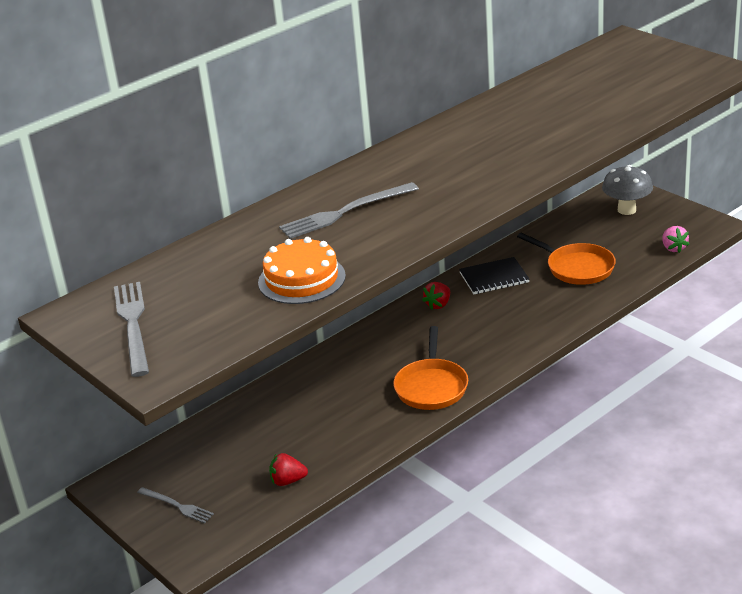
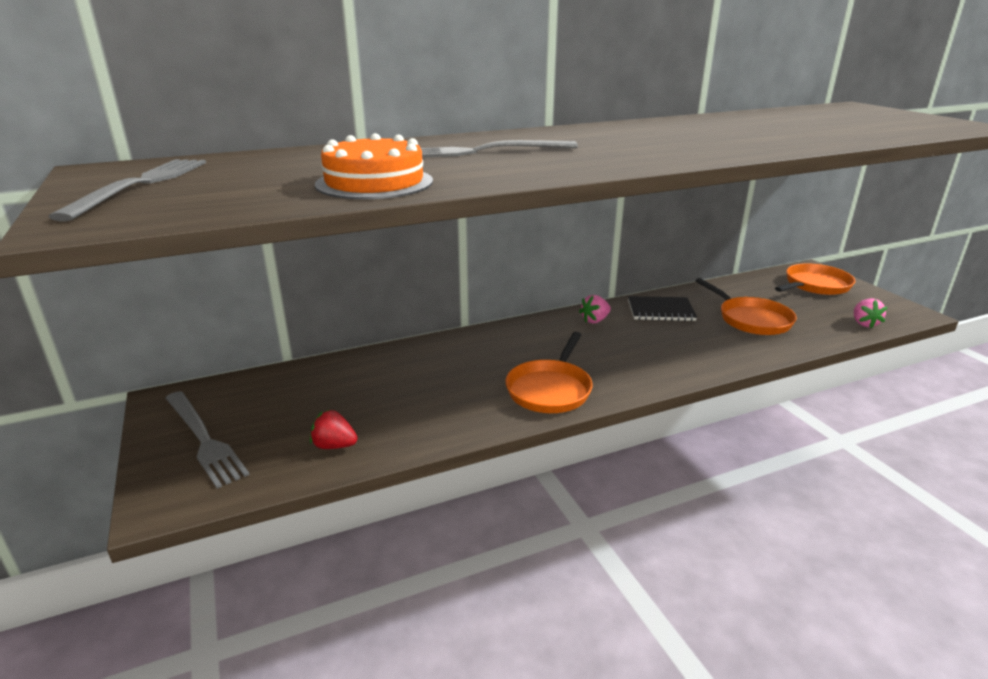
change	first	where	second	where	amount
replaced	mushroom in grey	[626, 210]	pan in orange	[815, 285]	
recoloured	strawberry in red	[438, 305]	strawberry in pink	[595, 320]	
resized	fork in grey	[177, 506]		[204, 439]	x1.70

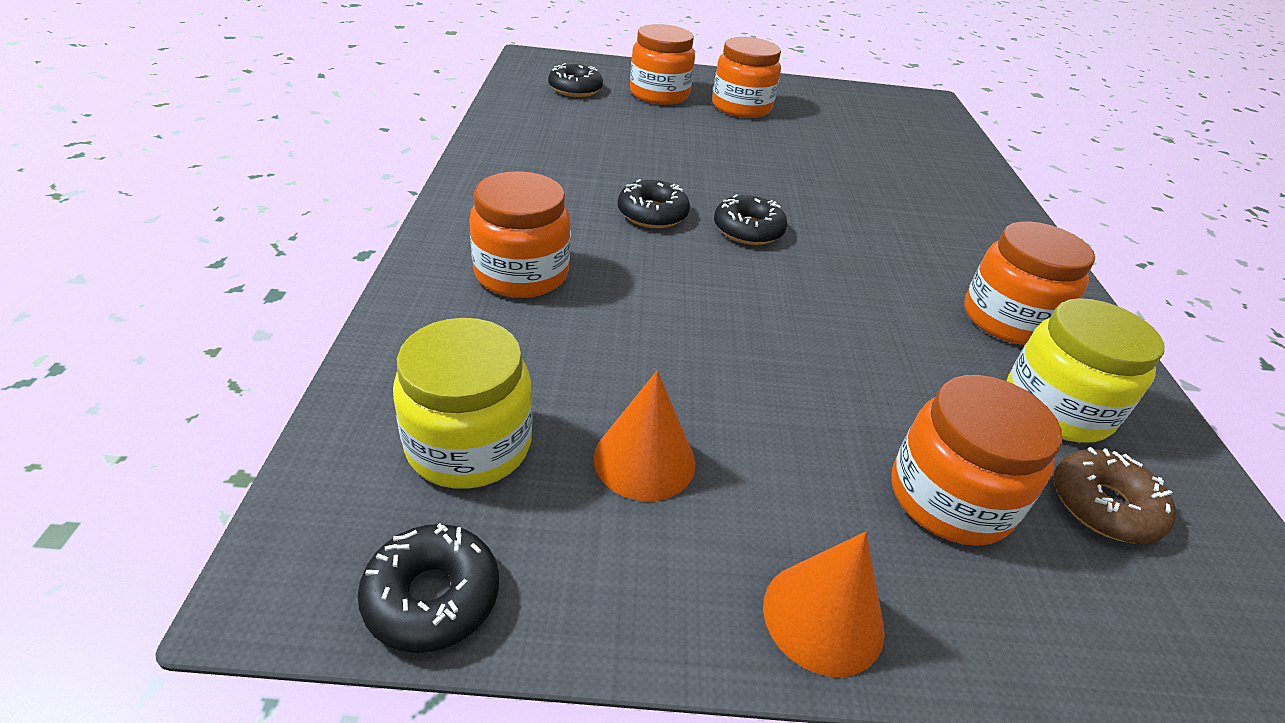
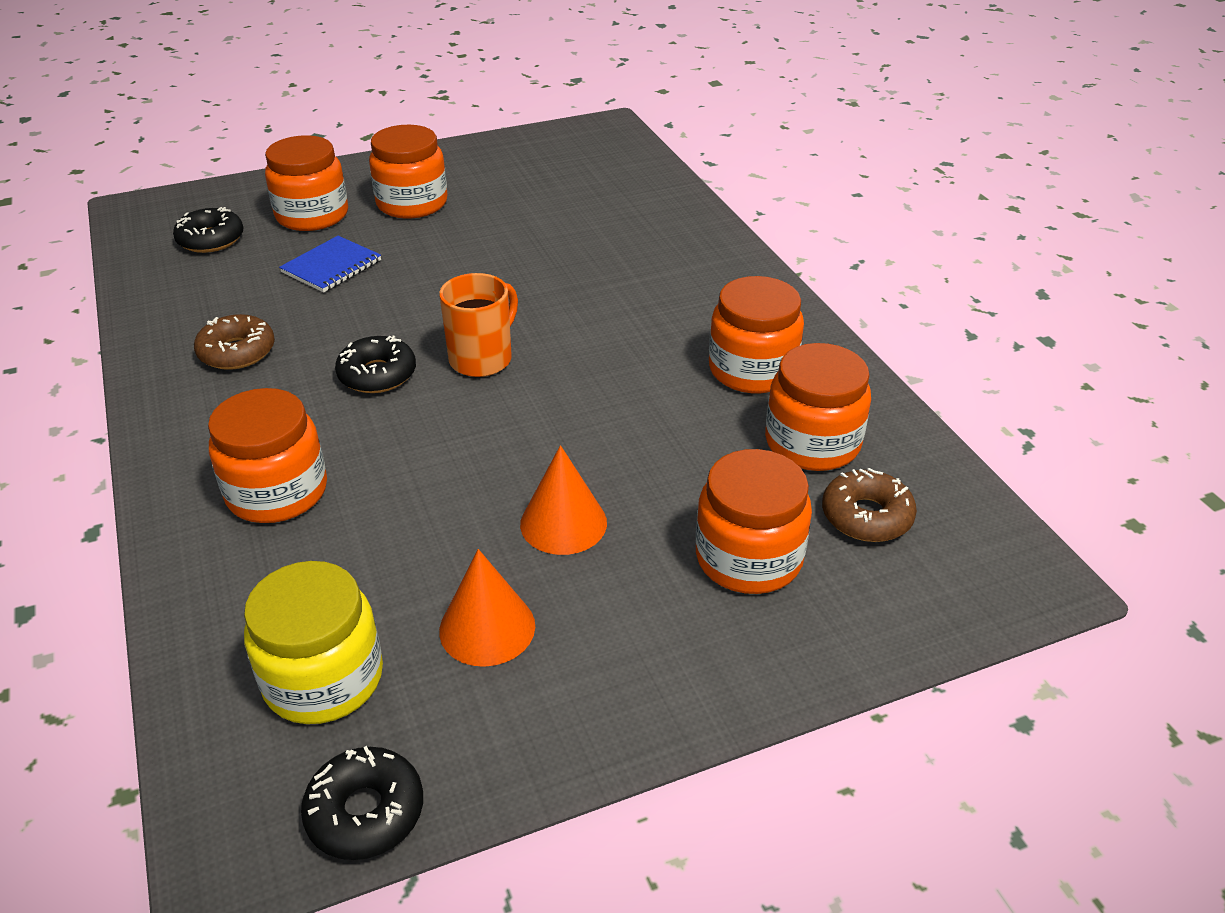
change	first	where	second	where	amount
added			donut in brown	[237, 352]	
added			notebook in blue	[332, 266]	
moved	cone in orange	[823, 616]		[563, 523]	
replaced	donut in black	[748, 230]	mug in orange	[482, 359]	
recoloured	jar in yellow	[1056, 408]	jar in orange	[812, 443]	

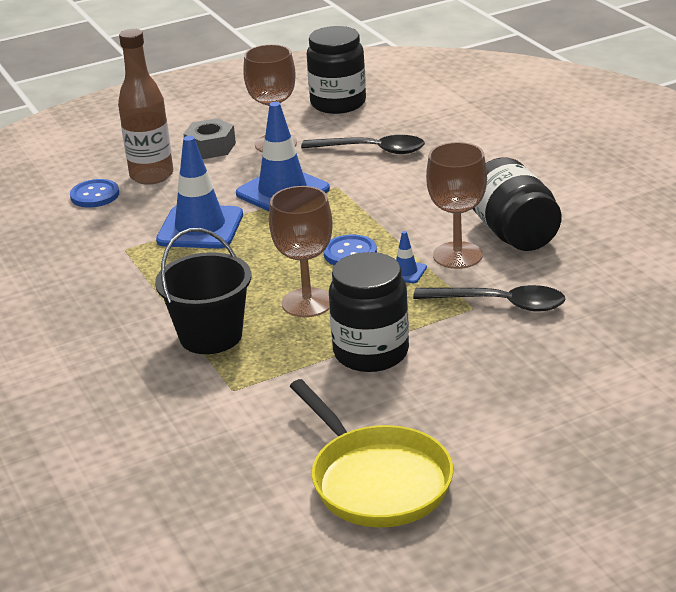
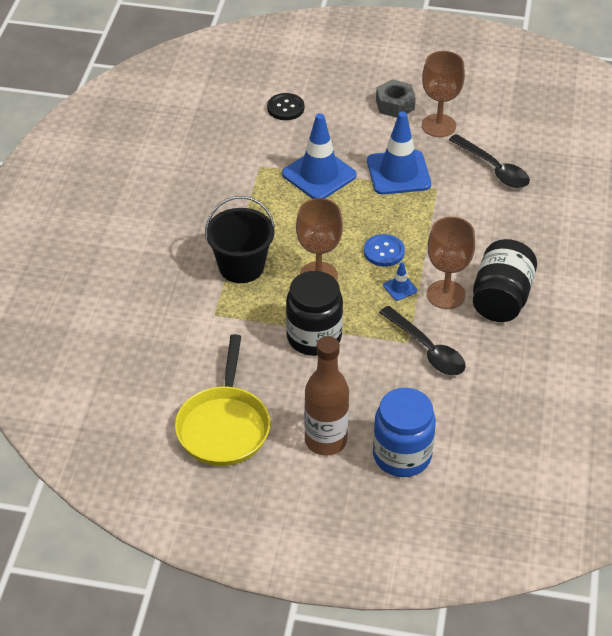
change	first	where	second	where	amount
removed	jar in black	[338, 103]			
added			jar in blue	[402, 455]	
moved	bottle in brown	[151, 176]		[325, 440]	
recoloured	button in blue	[95, 195]	button in black	[285, 108]	

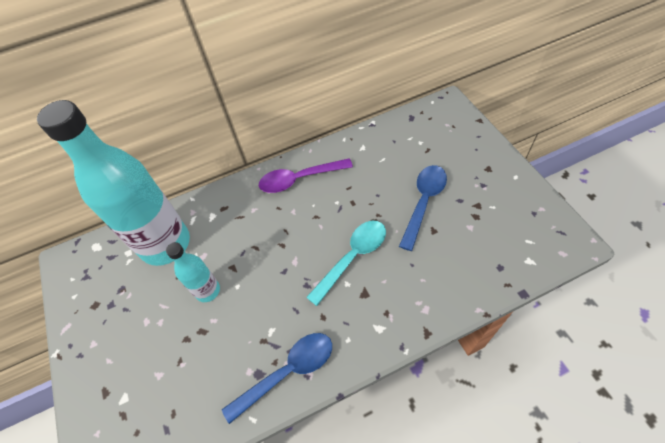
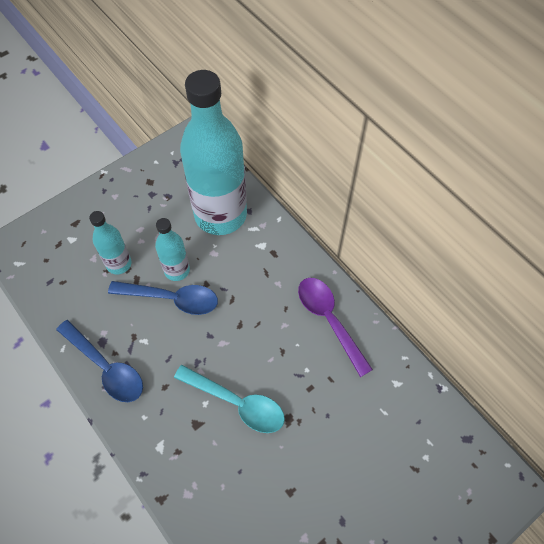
change	first	where	second	where	amount
added			bottle in turquoise	[119, 264]	
moved	spoon in blue	[423, 202]		[172, 299]	

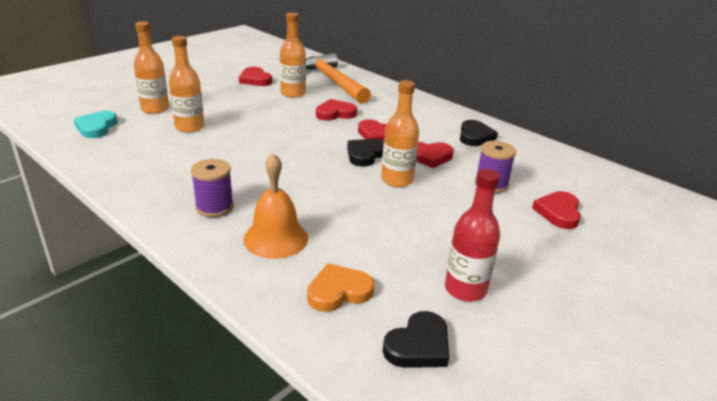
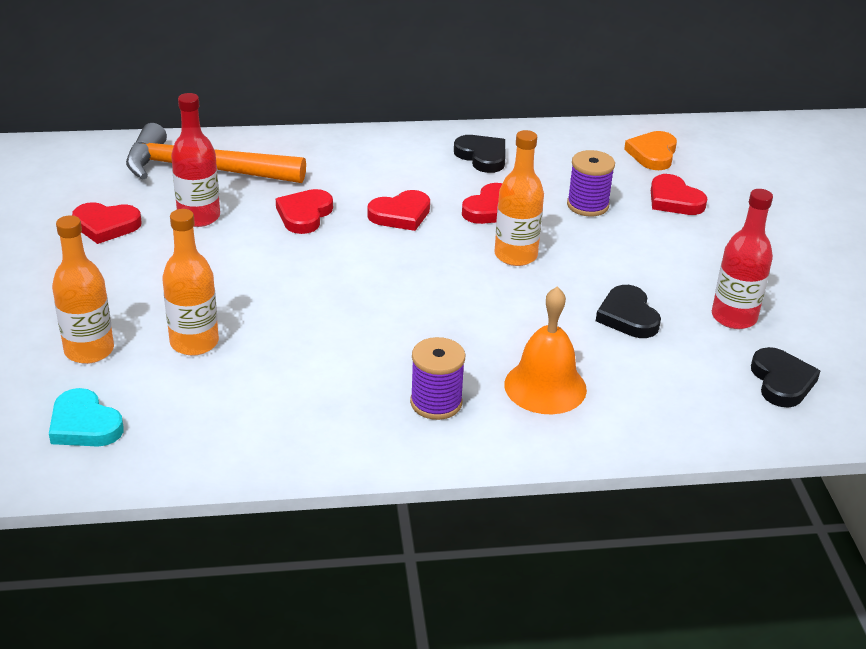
change	first	where	second	where	amount
moved	heart in orange	[339, 291]		[652, 154]	
moved	heart in black	[365, 155]		[628, 316]	
recoloured	bottle in orange	[293, 93]	bottle in red	[199, 217]	

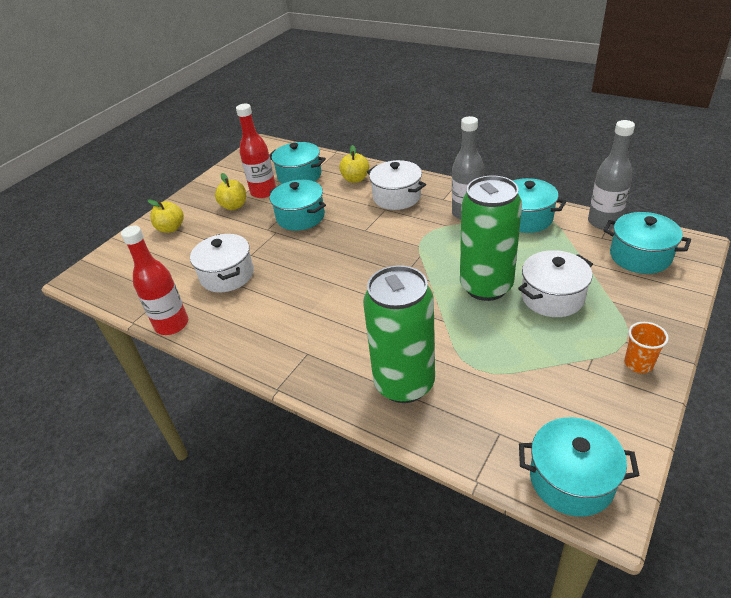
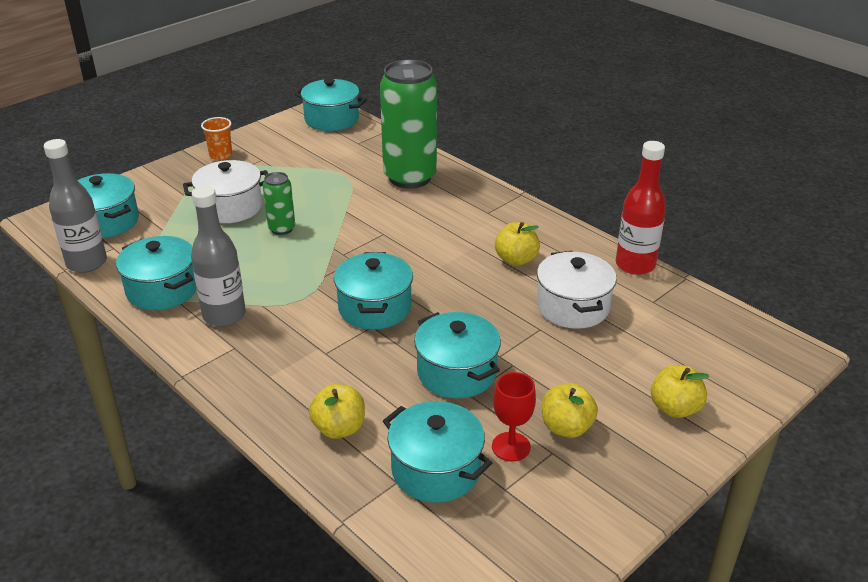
change	first	where	second	where	amount
removed	pot in white	[397, 197]			
added			pot in turquoise	[374, 308]	
added			apple in yellow	[516, 260]	
replaced	bottle in red	[263, 192]	goblet in red	[511, 447]	
resized	can in green	[486, 286]		[282, 229]	x0.47

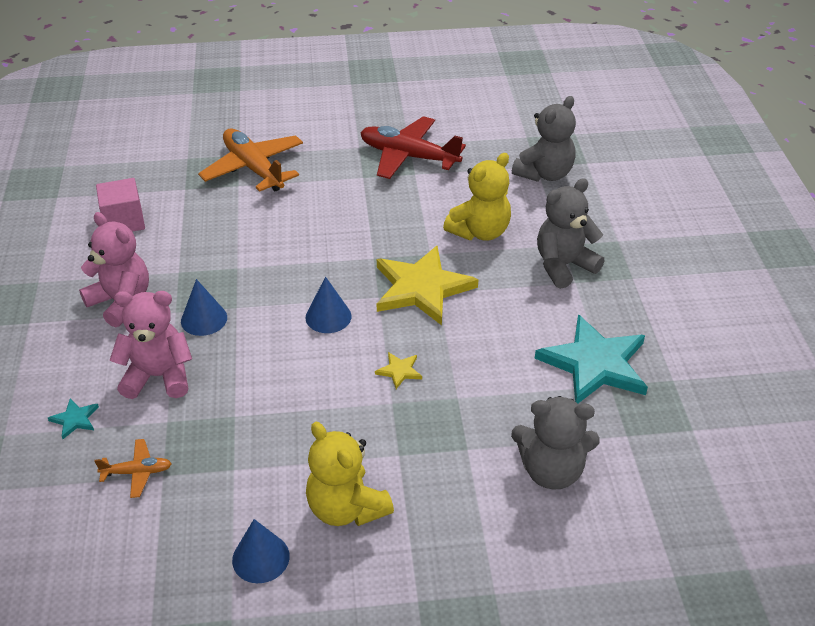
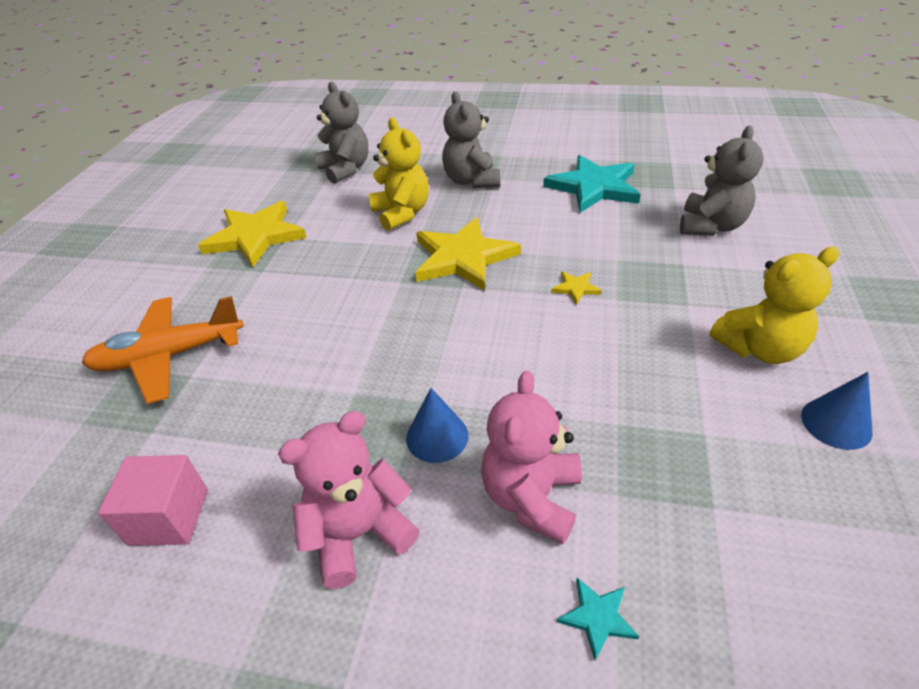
change	first	where	second	where	amount
removed	plane in orange	[137, 472]			
removed	cone in blue	[328, 317]			
replaced	plane in red	[409, 156]	star in yellow	[255, 236]	

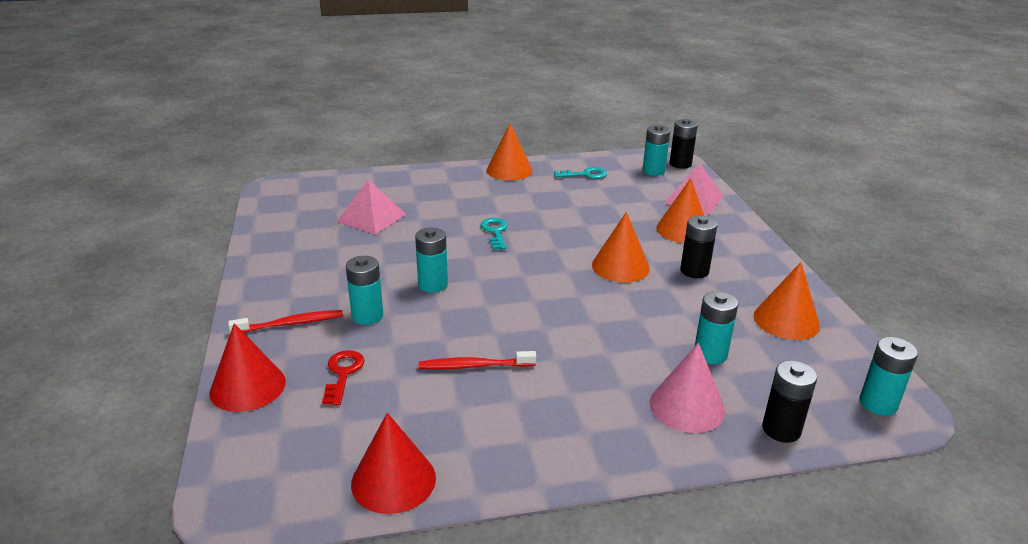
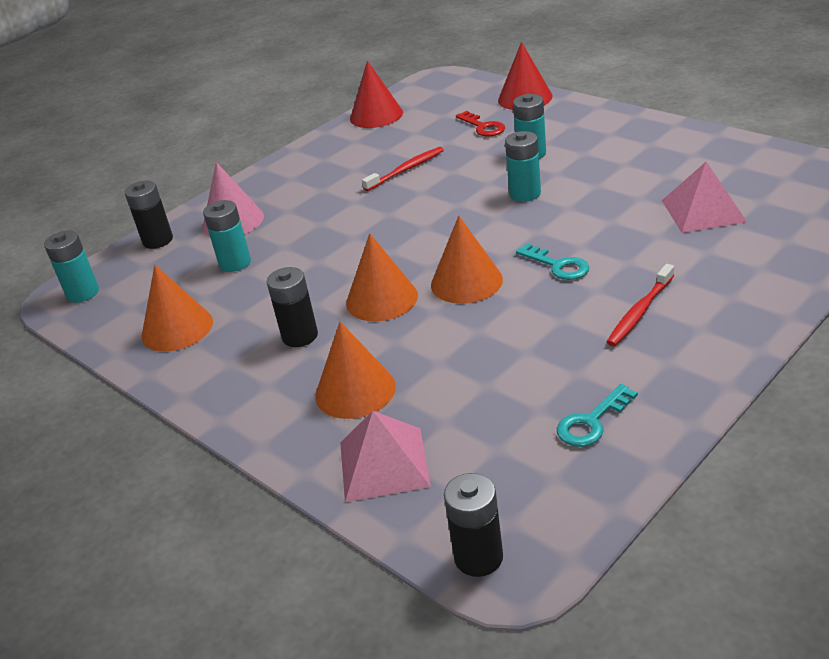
change	first	where	second	where	amount
removed	battery in turquoise	[653, 171]			
moved	toothbrush in red	[290, 324]		[640, 311]	
moved	cone in orange	[509, 170]		[466, 282]	

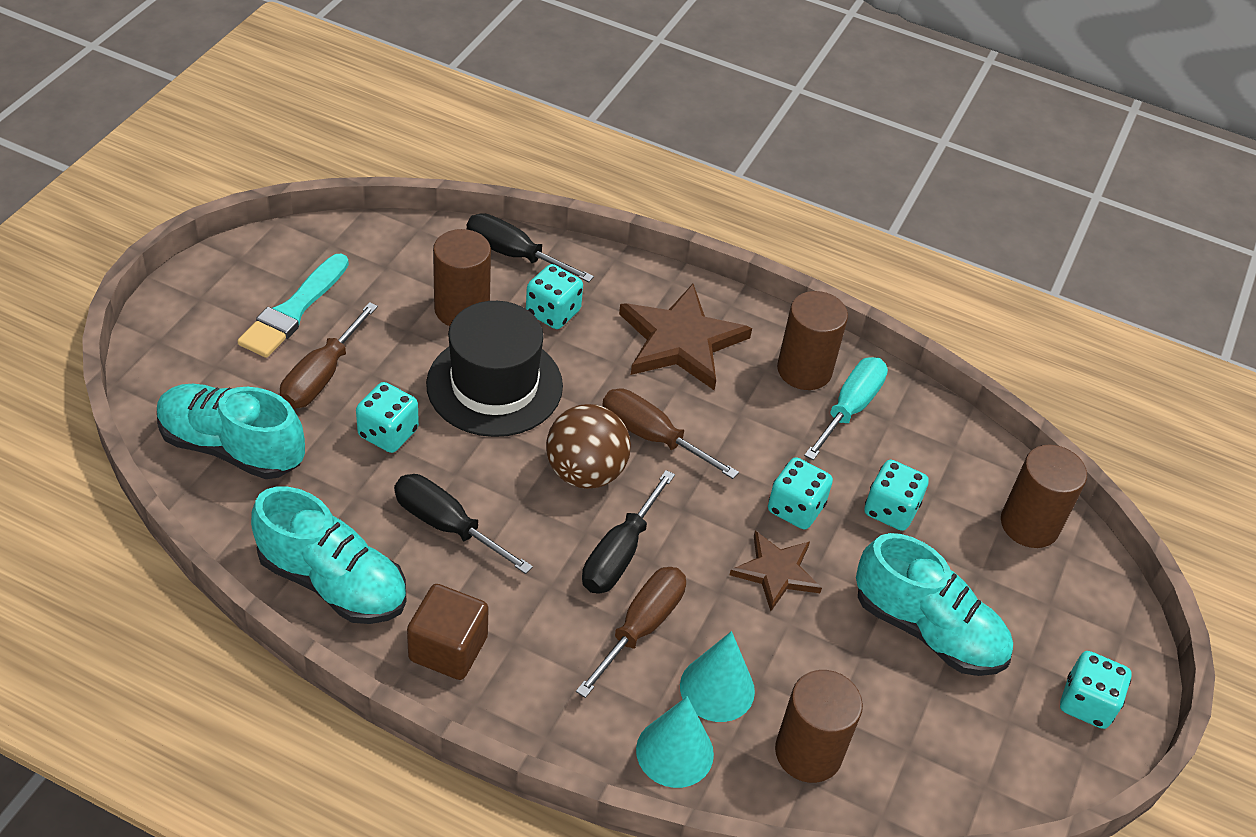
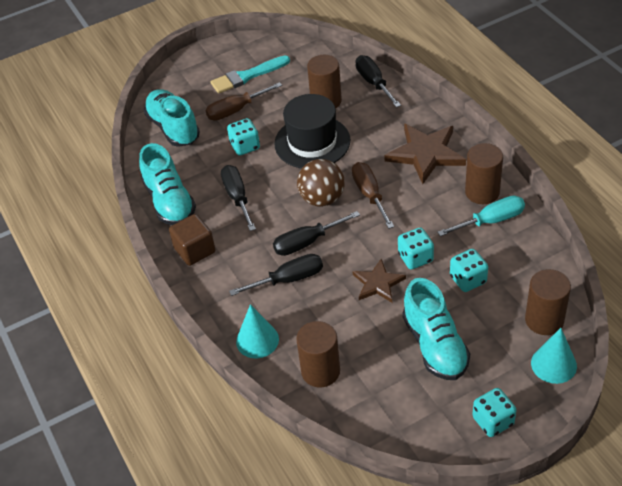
change	first	where	second	where	amount
removed	dice in turquoise	[553, 312]			
moved	cone in turquoise	[717, 688]		[553, 364]	
recoloured	screwdriver in brown	[641, 627]	screwdriver in black	[289, 279]	

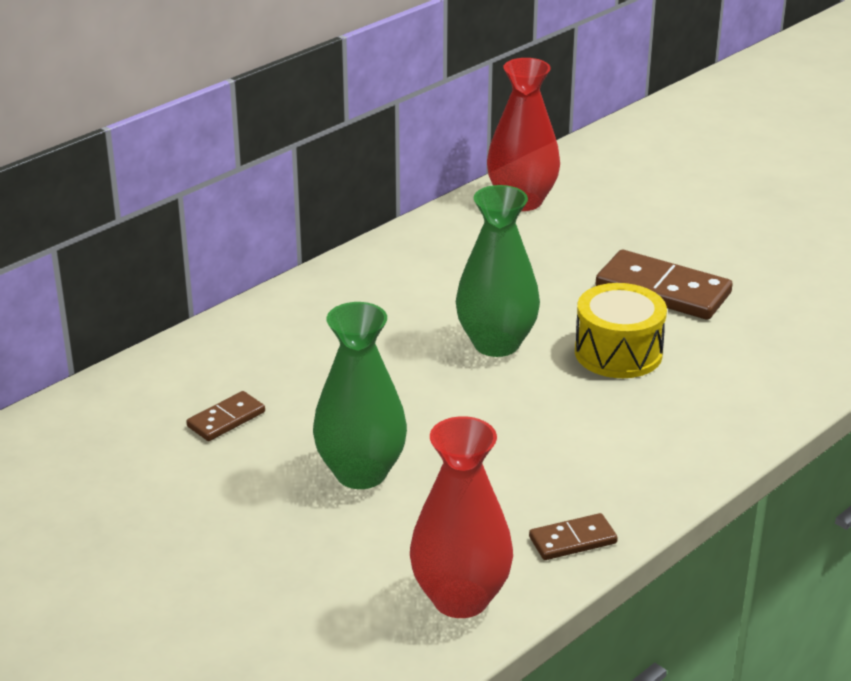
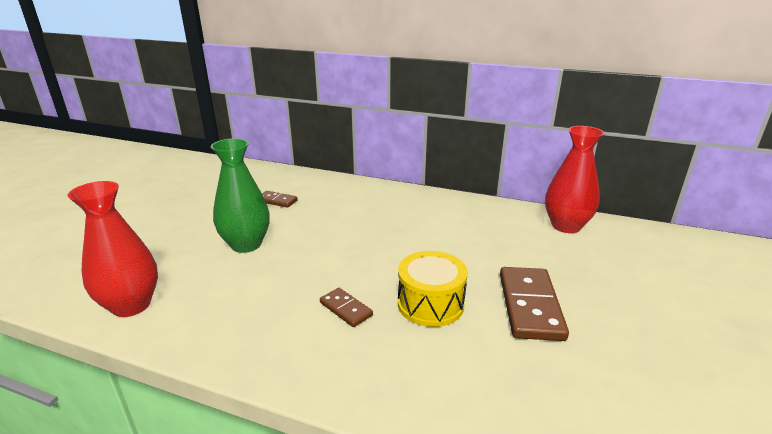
change	first	where	second	where	amount
removed	vase in green	[496, 343]			
moved	domino in brown	[573, 540]		[345, 309]	

